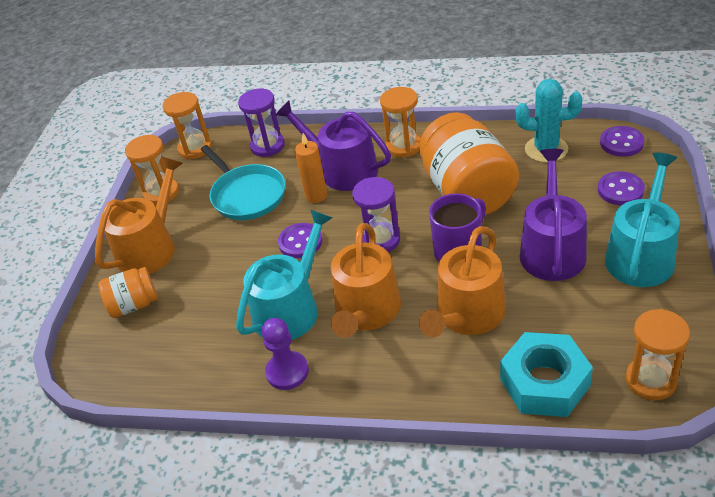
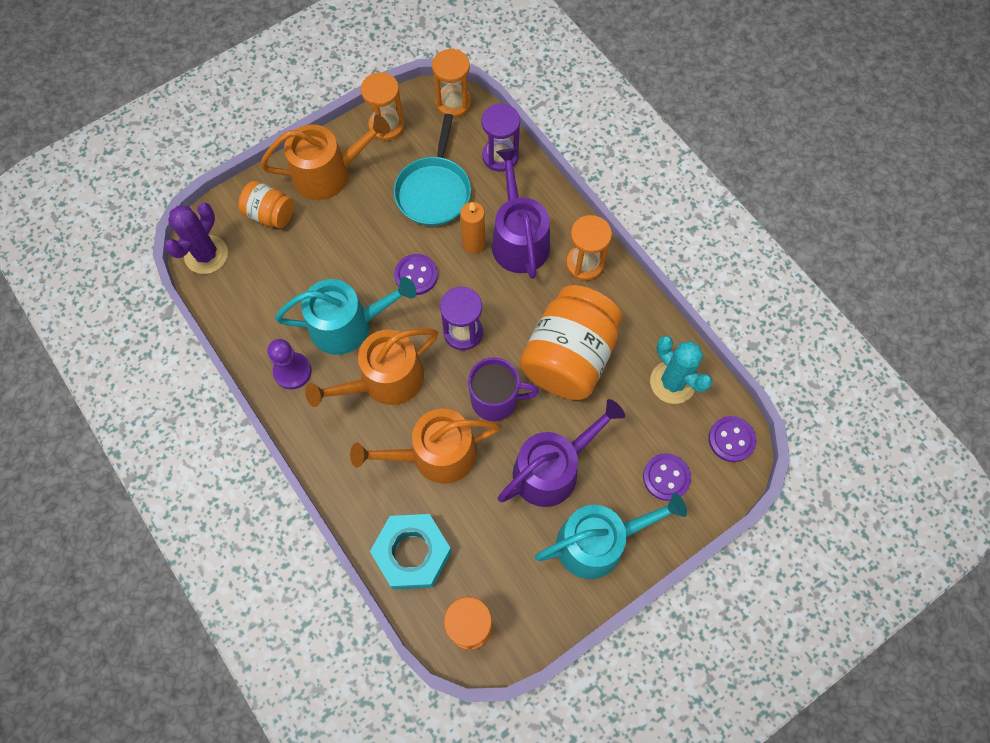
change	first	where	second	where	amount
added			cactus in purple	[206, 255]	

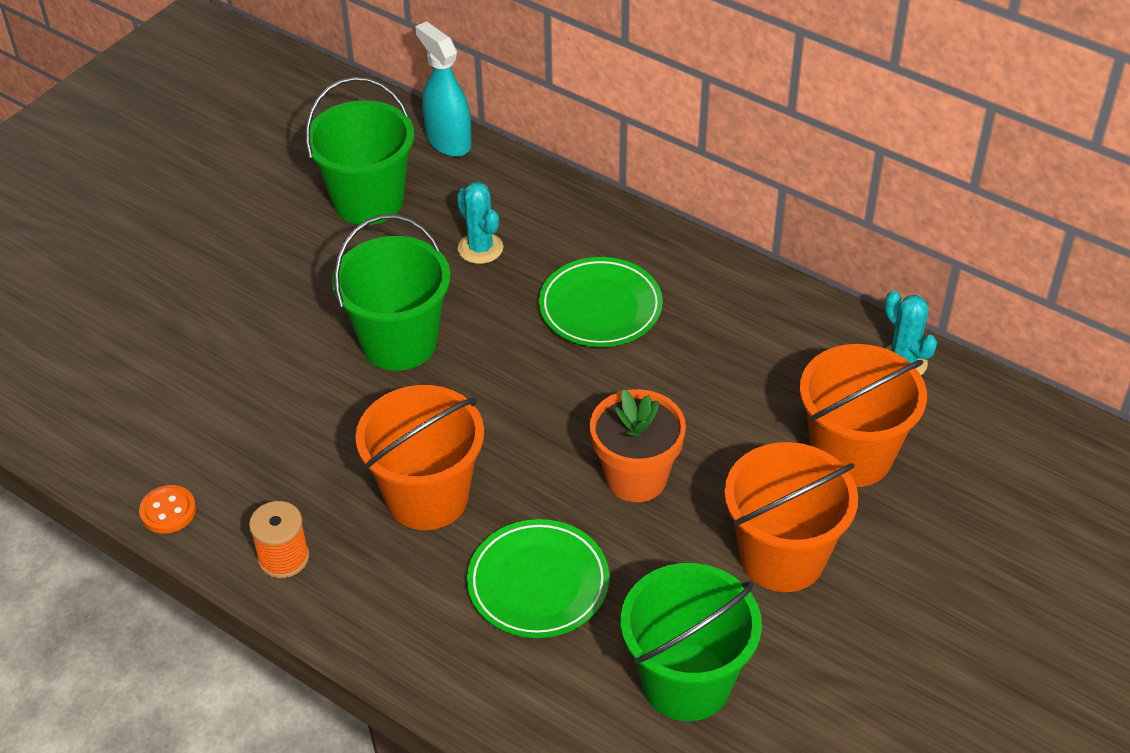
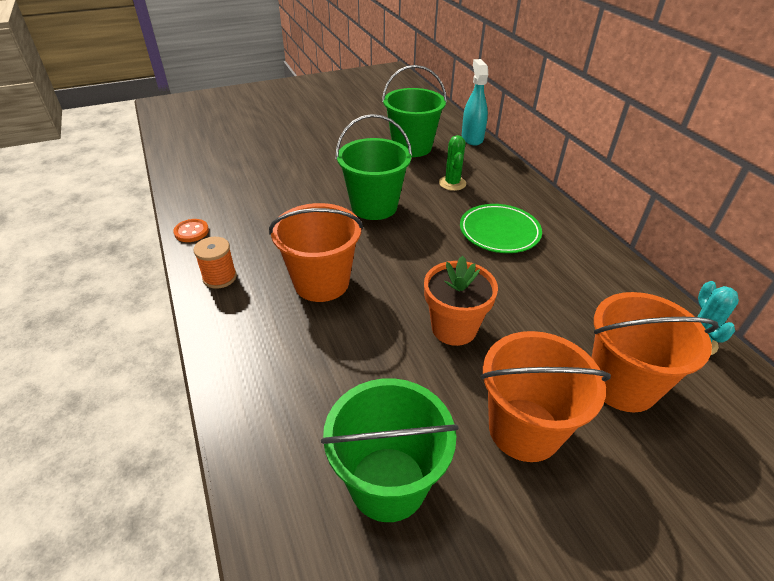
change	first	where	second	where	amount
removed	plate in green	[538, 583]			
recoloured	cactus in turquoise	[480, 248]	cactus in green	[452, 183]	

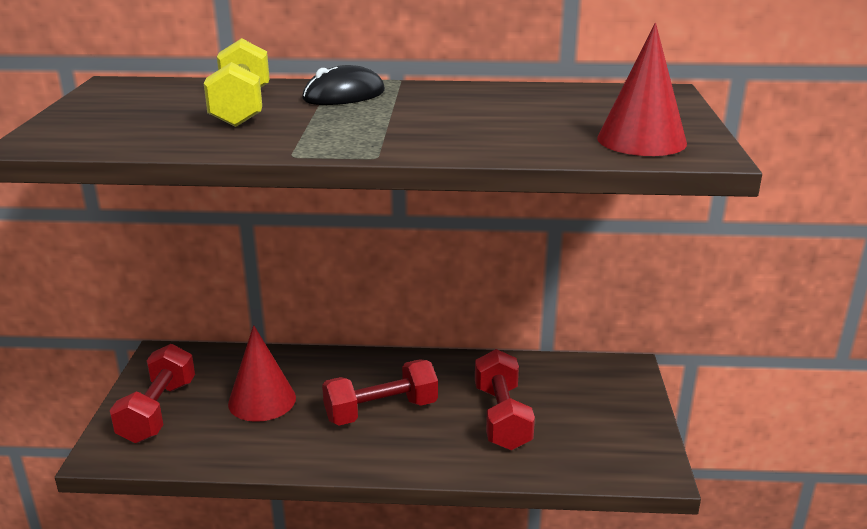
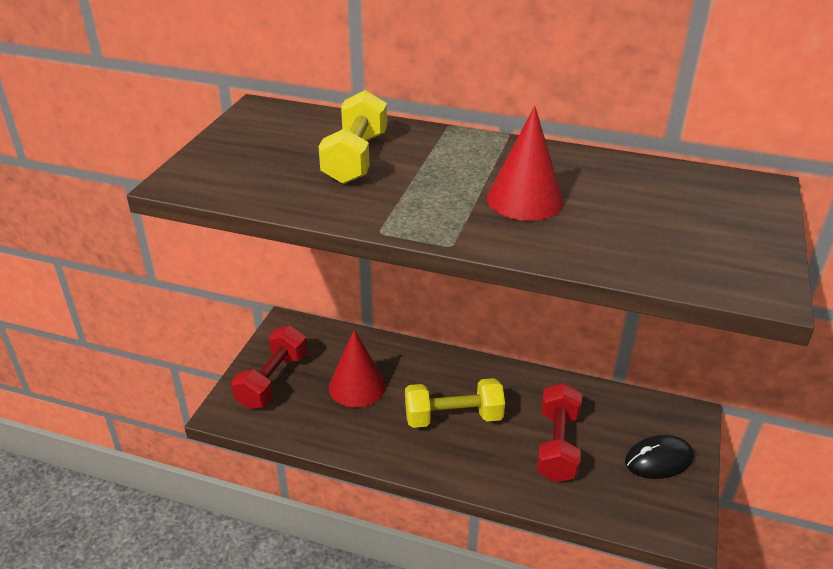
change	first	where	second	where	amount
moved	mouse in black	[344, 95]		[658, 460]	
moved	cone in red	[641, 140]		[525, 199]	
recoloured	dumbbell in red	[381, 411]	dumbbell in yellow	[453, 417]	

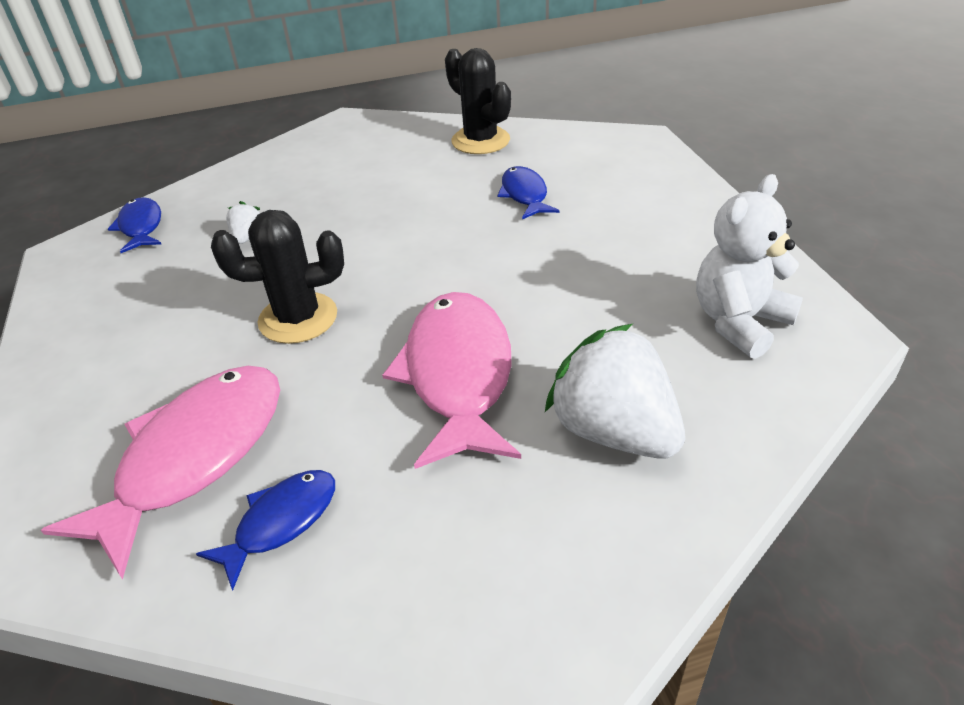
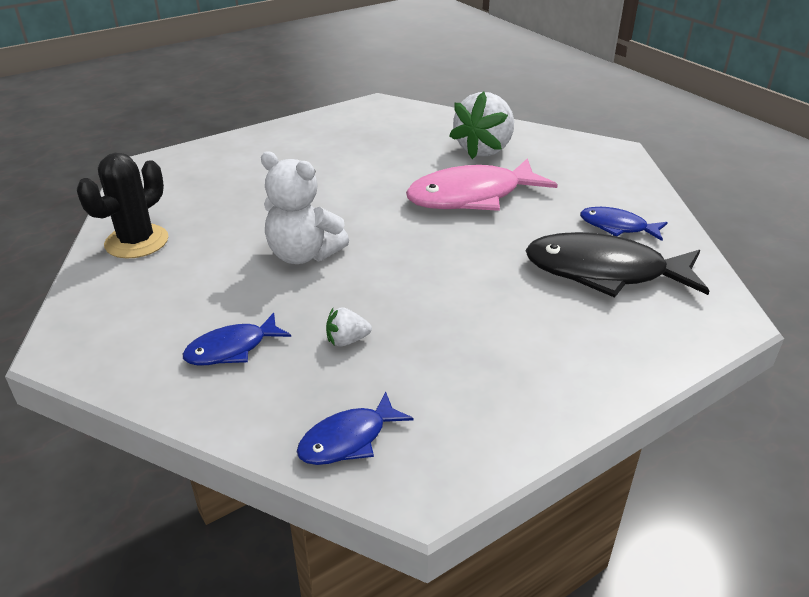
change	first	where	second	where	amount
removed	cactus in black	[298, 318]			
moved	fish in blue	[525, 195]		[232, 349]	
moved	teddy bear in white	[739, 322]		[303, 254]	
recoloured	fish in pink	[194, 457]	fish in black	[604, 272]	

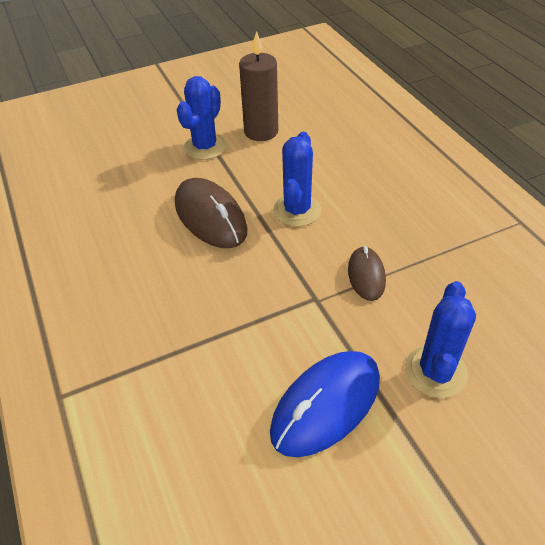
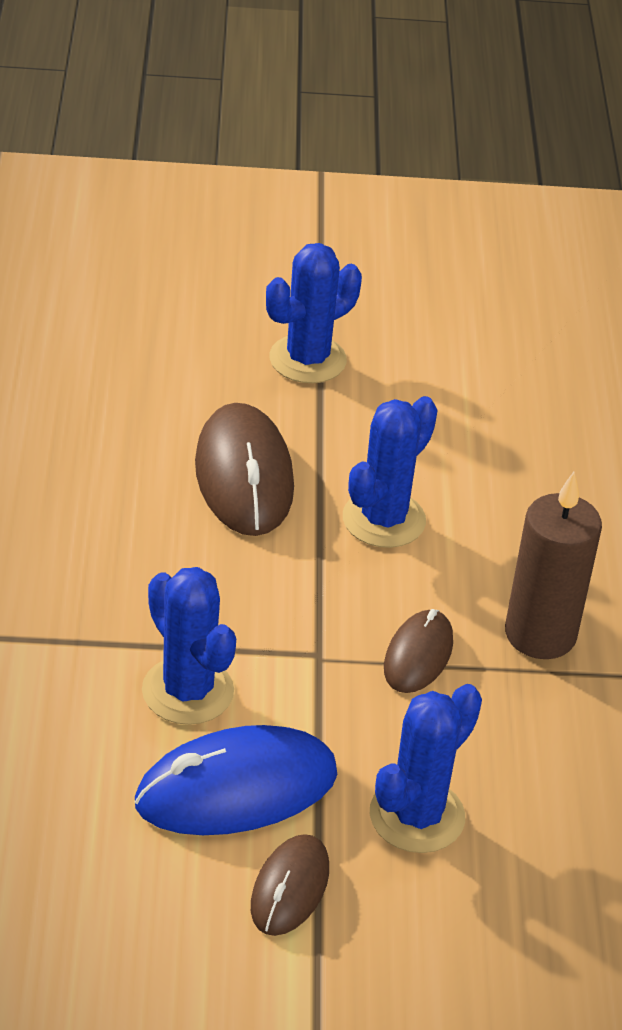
change	first	where	second	where	amount
added			cactus in blue	[188, 691]	
added			mouse in brown	[290, 888]	
moved	candle in brown	[261, 132]		[540, 634]	

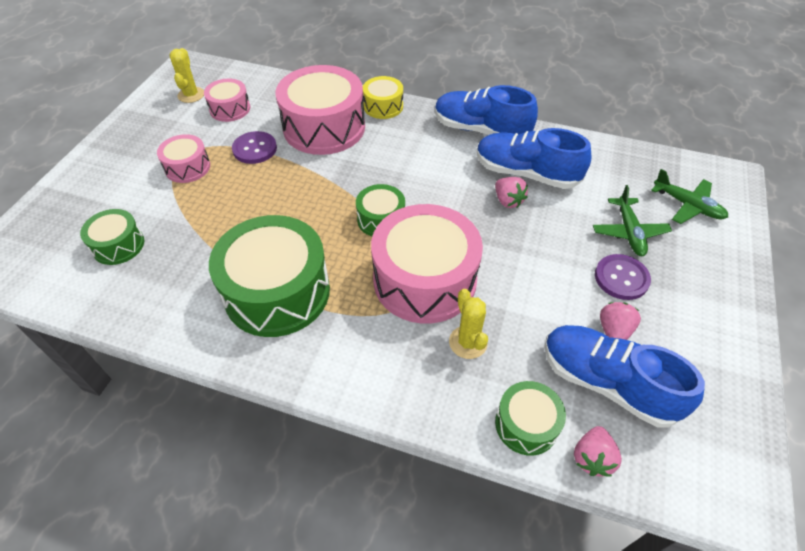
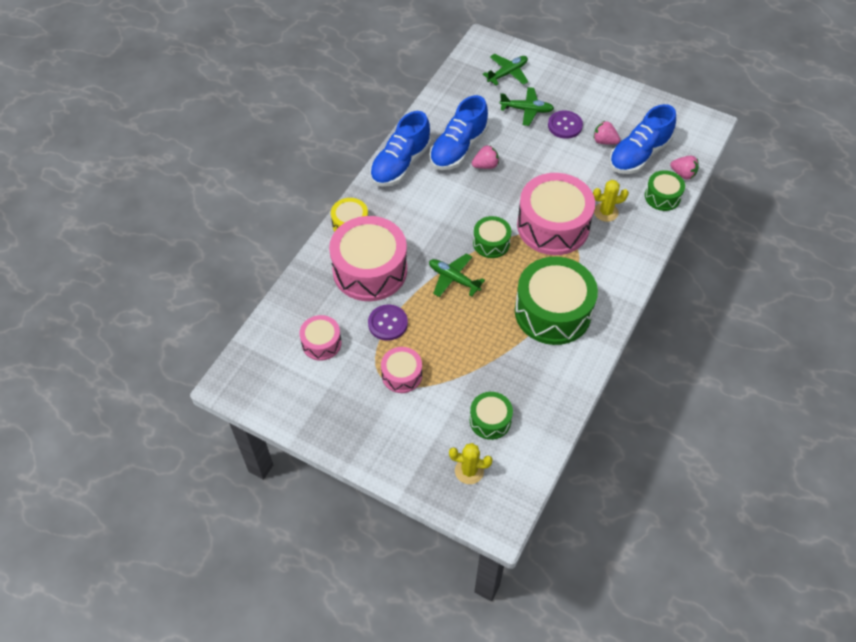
change	first	where	second	where	amount
added			plane in green	[453, 279]	
moved	cactus in yellow	[191, 95]		[469, 471]	

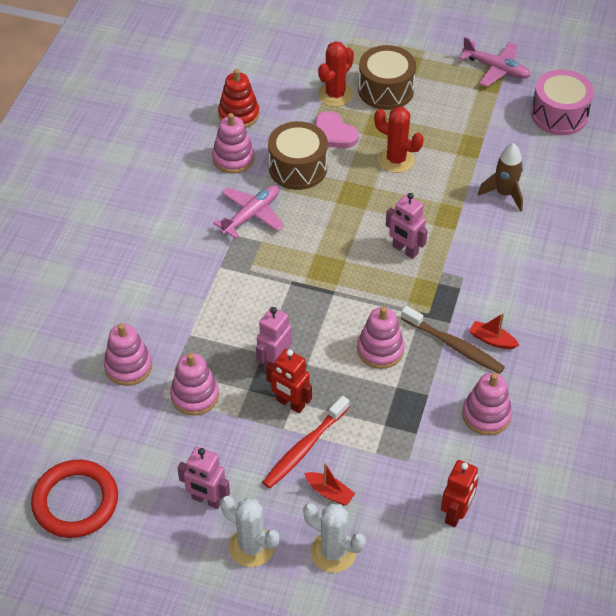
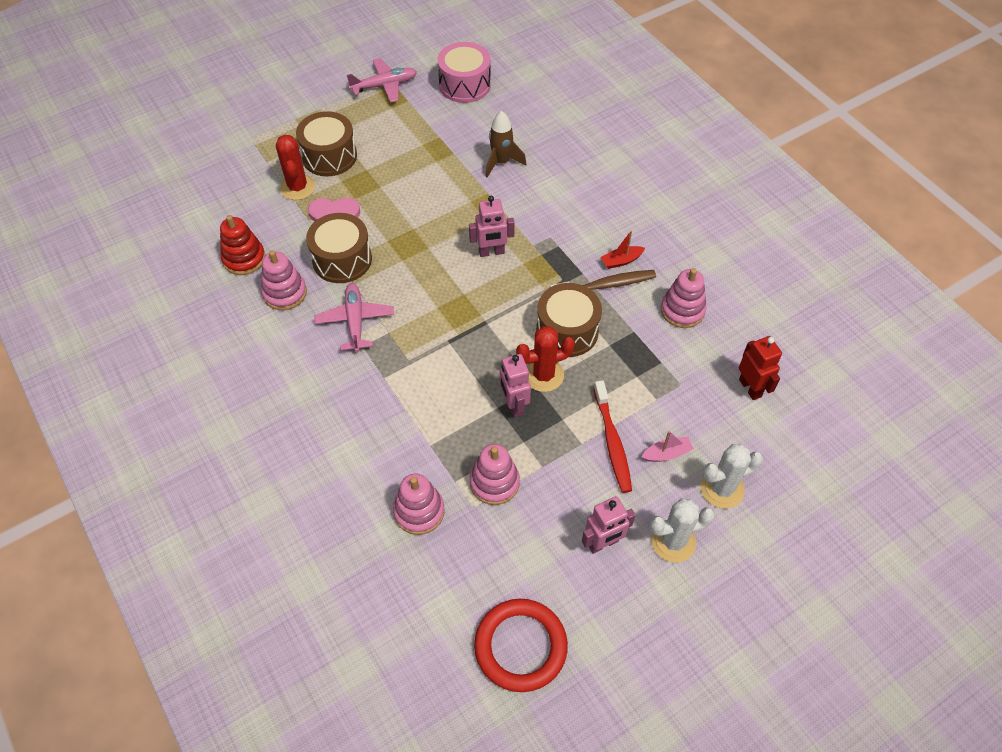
change	first	where	second	where	amount
removed	robot in red	[290, 403]			
moved	cactus in red	[396, 160]		[543, 375]	
replaced	stacking toy in pink	[380, 350]	drum in brown	[567, 331]	
recoloured	boat in red	[329, 492]	boat in pink	[666, 454]	

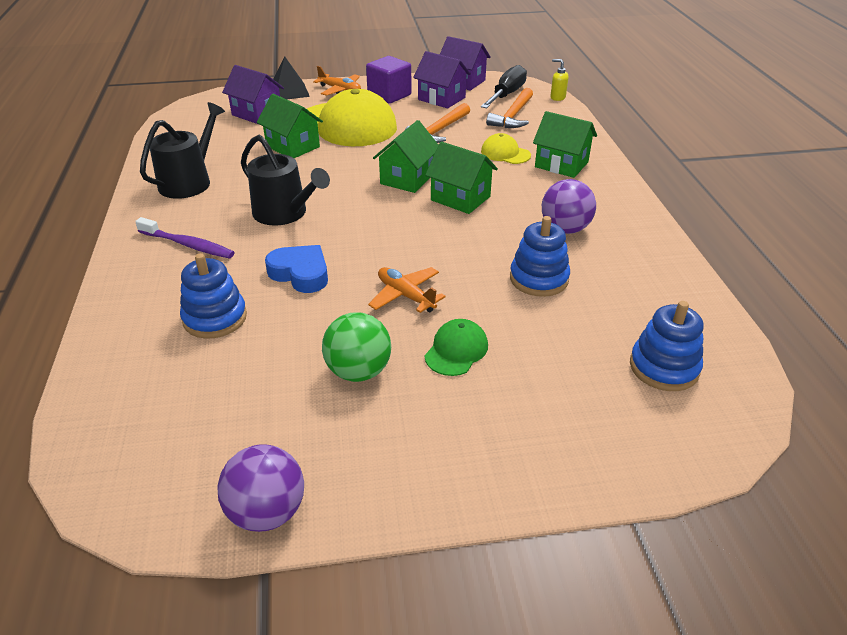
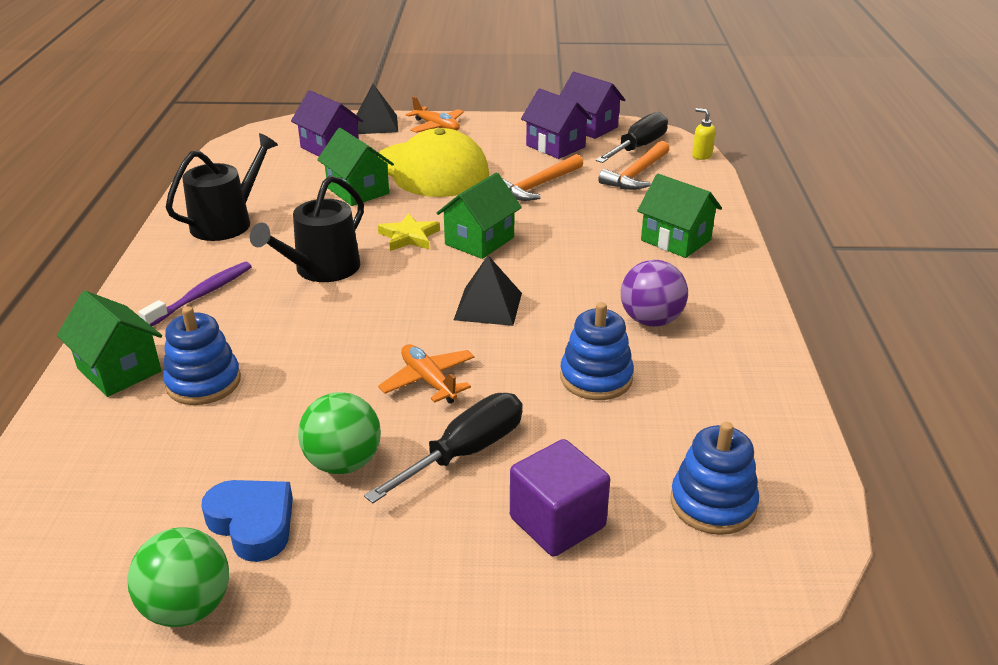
change	first	where	second	where	amount
removed	cap in yellow	[505, 153]			
added			star in yellow	[409, 237]	
added			pyramid in black	[488, 306]	
moved	heart in blue	[300, 273]		[253, 524]	
moved	cube in purple	[389, 95]		[557, 522]	
moved	house in green	[460, 198]		[119, 370]	
replaced	cap in green	[456, 350]	screwdriver in black	[465, 452]	
recoloured	ball in purple	[267, 512]	ball in green	[188, 608]	
turned	toothbrush in purple	[187, 245]		[201, 295]	90 degrees counterclockwise
turned	watering can in black	[284, 213]		[322, 269]	75 degrees clockwise

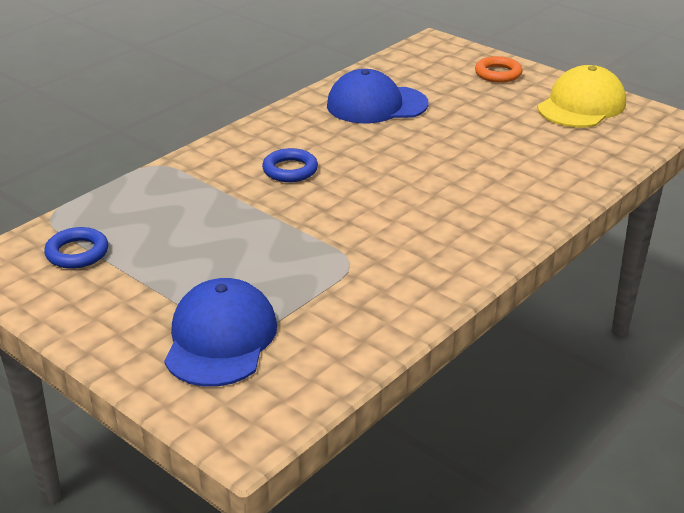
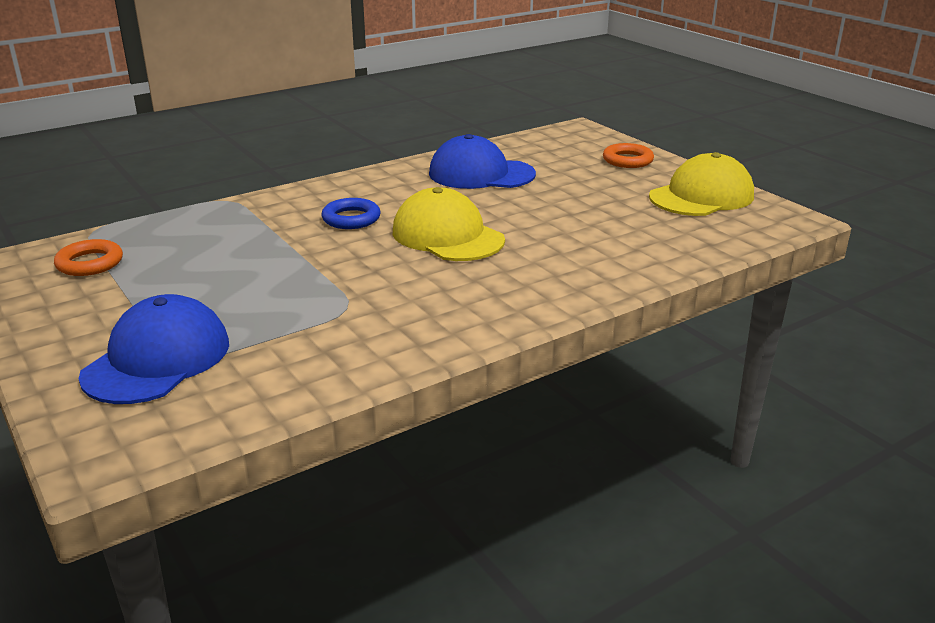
change	first	where	second	where	amount
added			cap in yellow	[447, 236]	
recoloured	ring in blue	[77, 253]	ring in orange	[90, 263]	

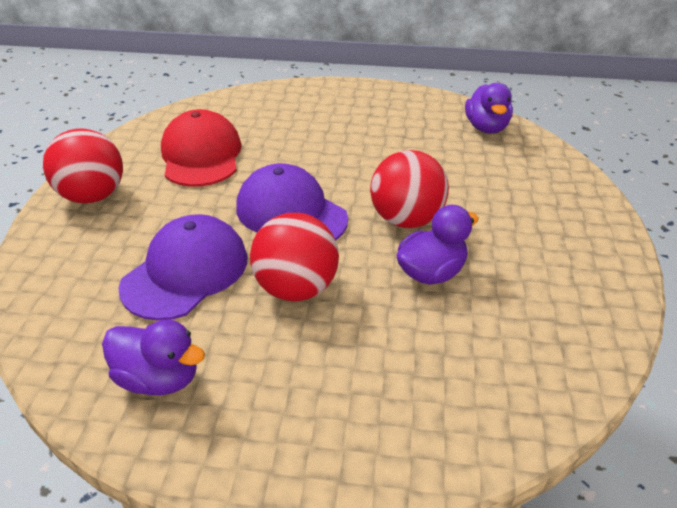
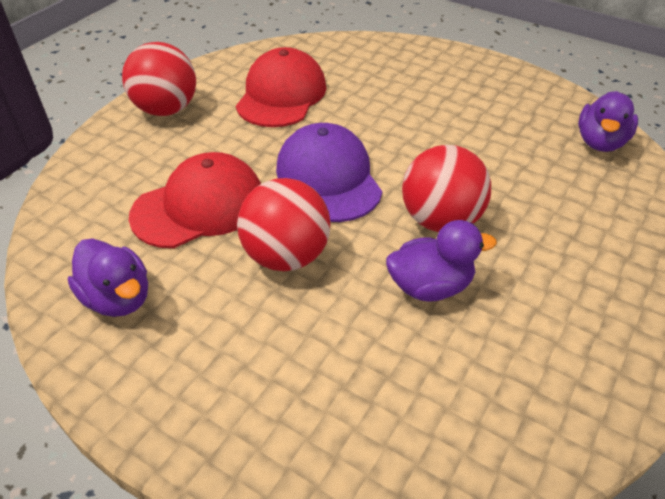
change	first	where	second	where	amount
recoloured	cap in purple	[186, 272]	cap in red	[199, 206]	

